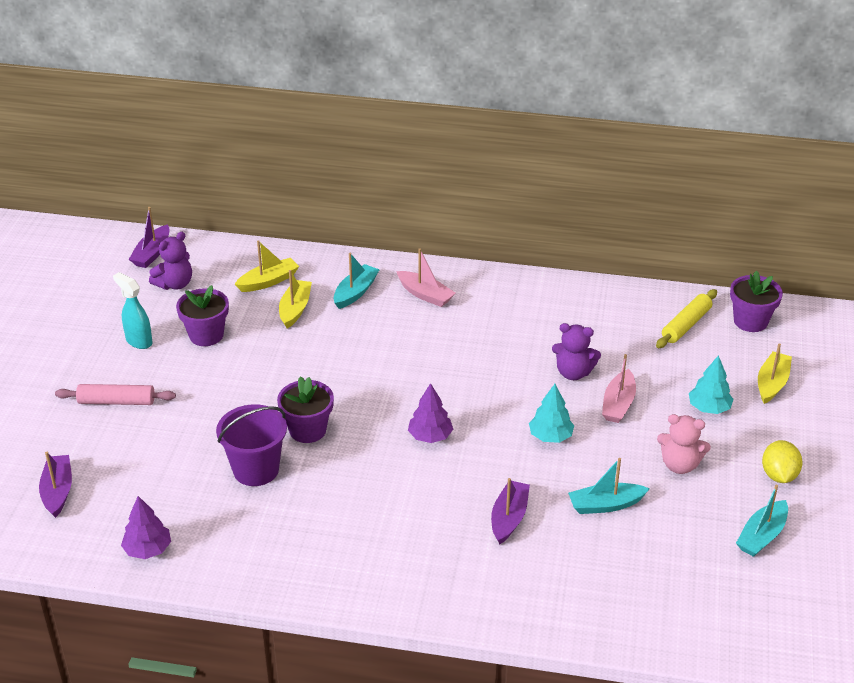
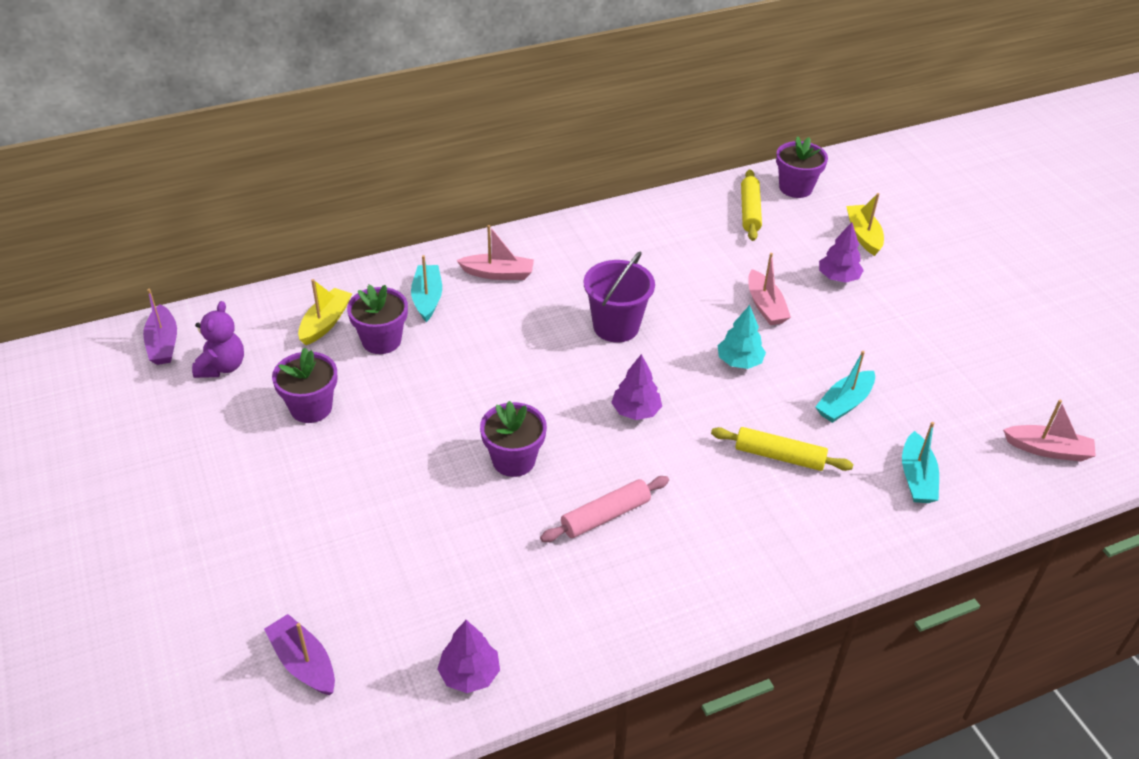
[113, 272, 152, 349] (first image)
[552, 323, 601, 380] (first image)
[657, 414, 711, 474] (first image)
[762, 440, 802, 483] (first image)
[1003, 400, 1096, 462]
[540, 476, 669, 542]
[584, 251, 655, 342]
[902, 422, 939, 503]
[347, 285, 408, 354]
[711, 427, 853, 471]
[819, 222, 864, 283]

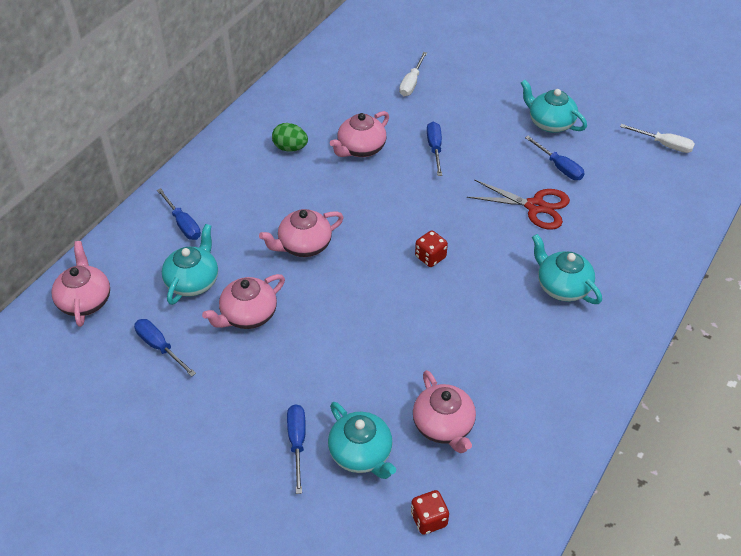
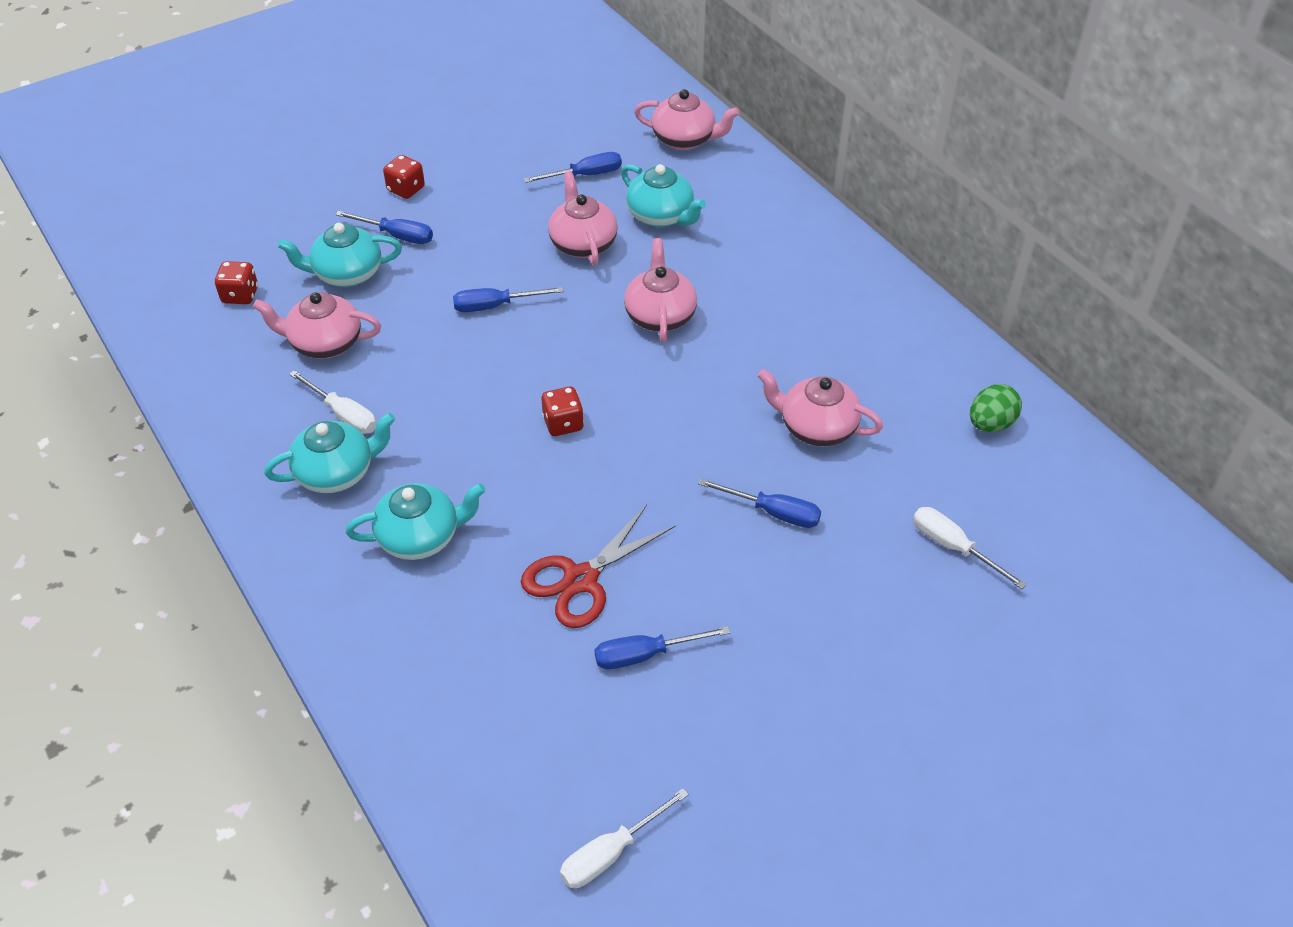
[289, 370, 377, 434]
[383, 155, 425, 199]
[453, 287, 564, 312]
[970, 384, 1022, 432]
[264, 413, 395, 493]
[757, 369, 883, 447]

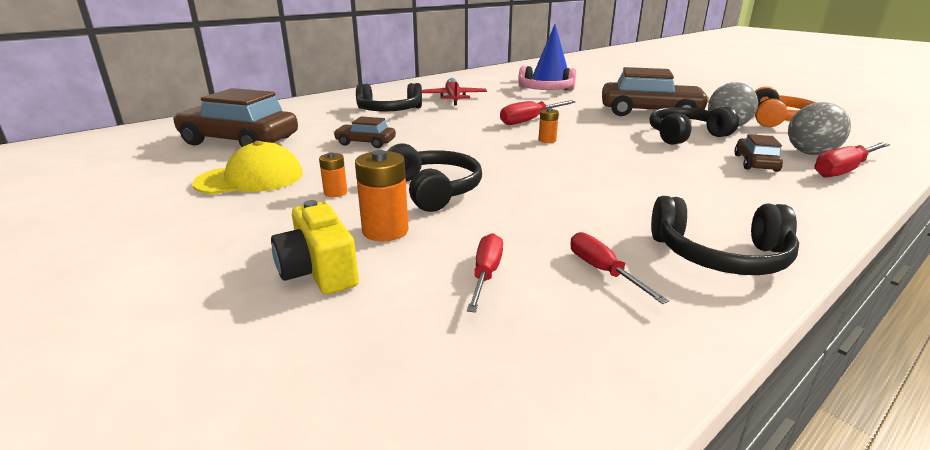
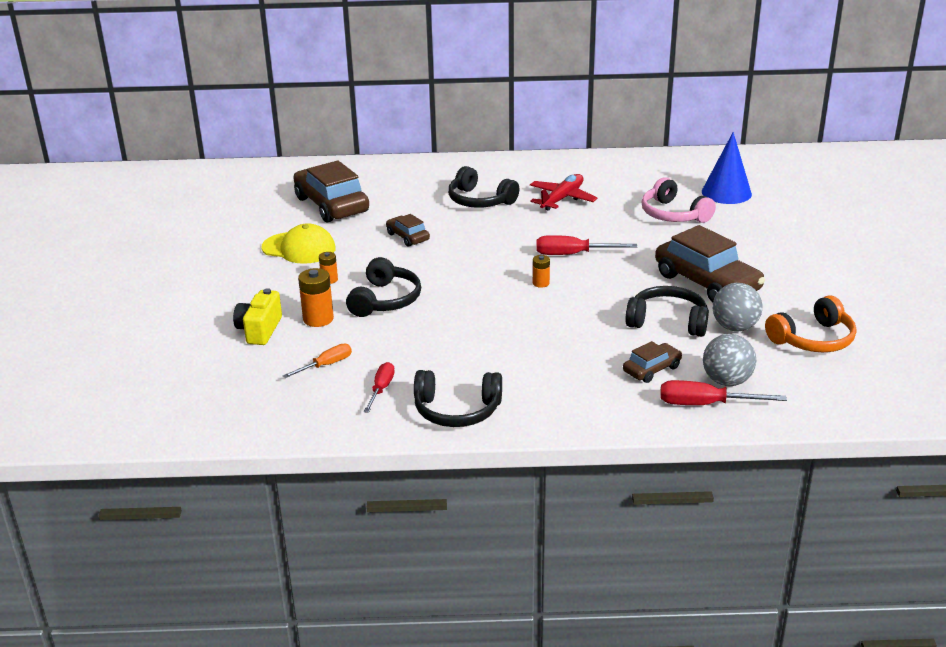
[283, 343, 352, 378]
[414, 370, 502, 427]

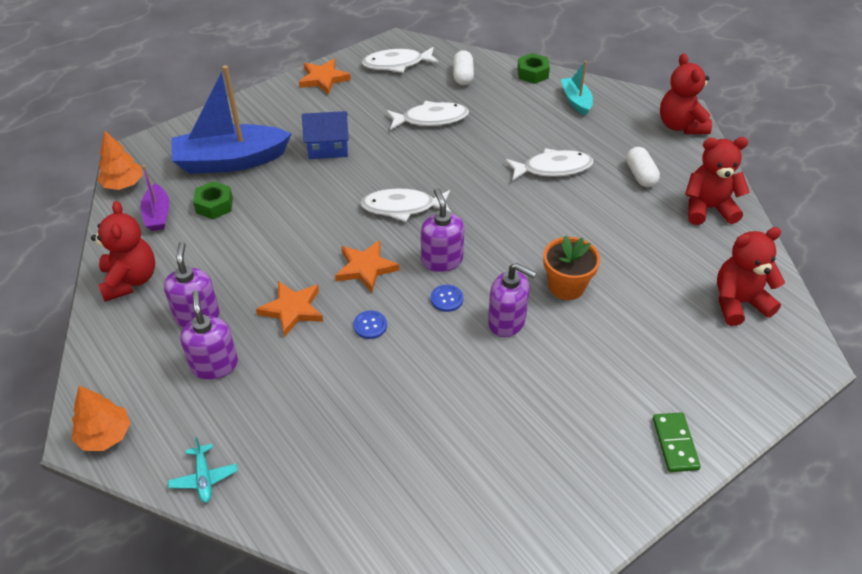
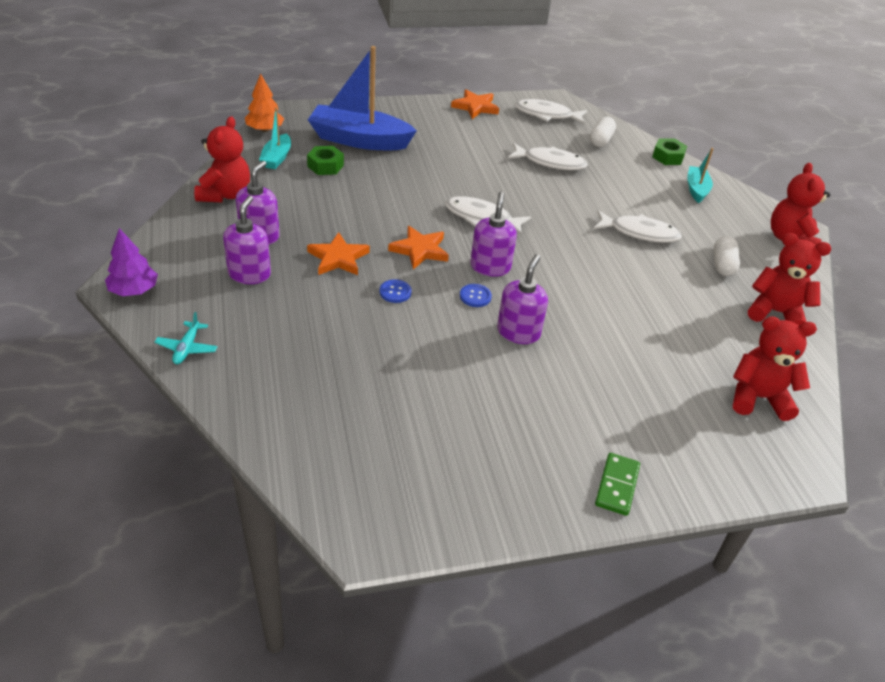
[302, 111, 349, 159] (first image)
[543, 235, 600, 300] (first image)
[105, 228, 158, 296]
[259, 108, 291, 169]
[497, 254, 548, 344]

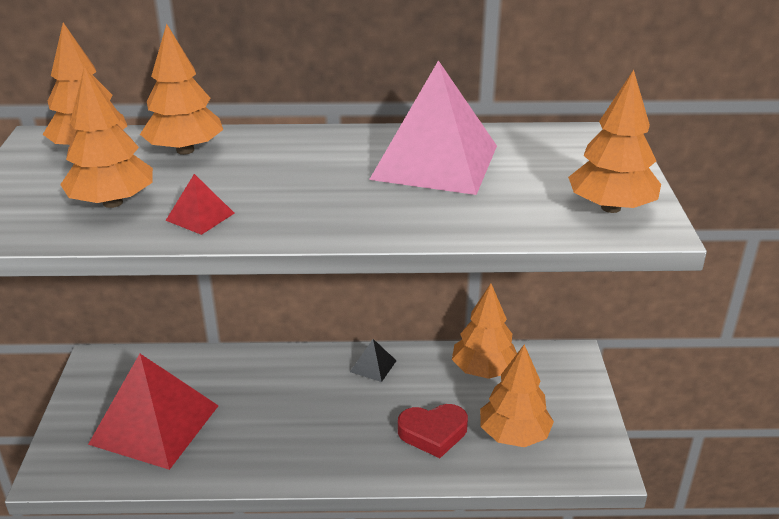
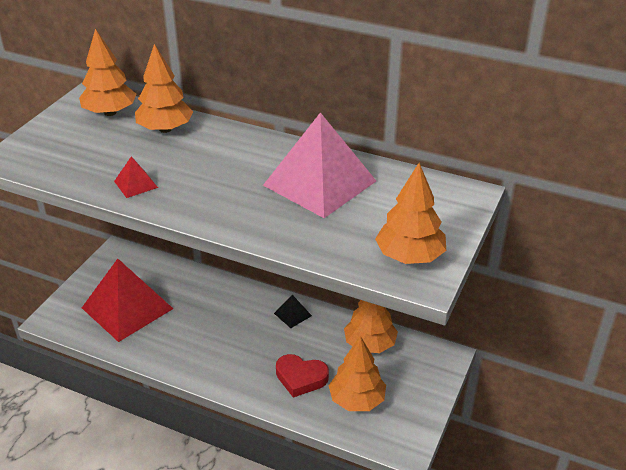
[60, 66, 153, 208] (first image)

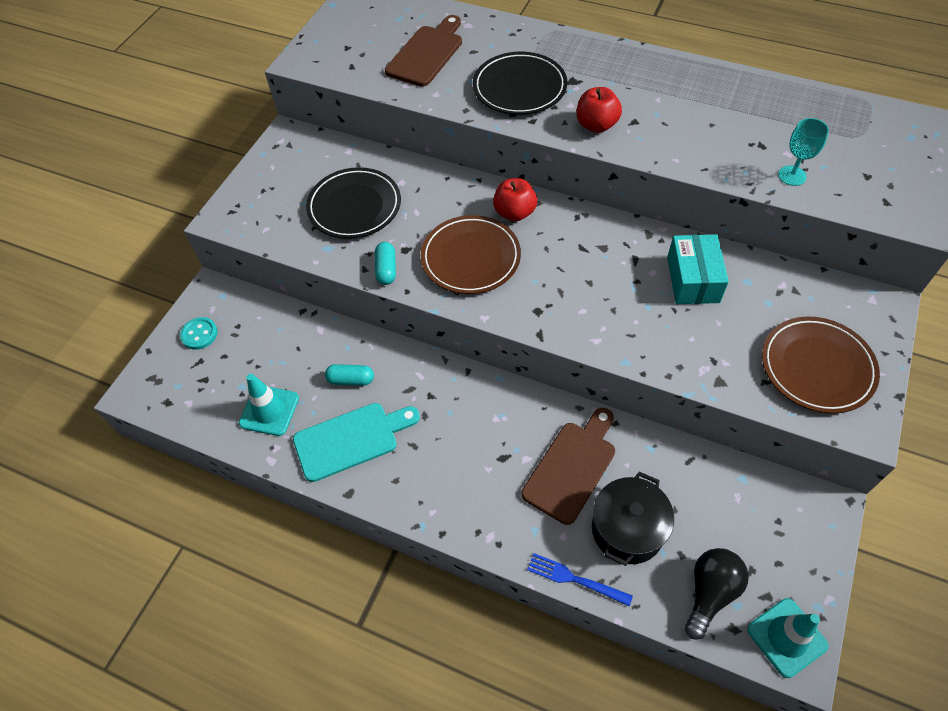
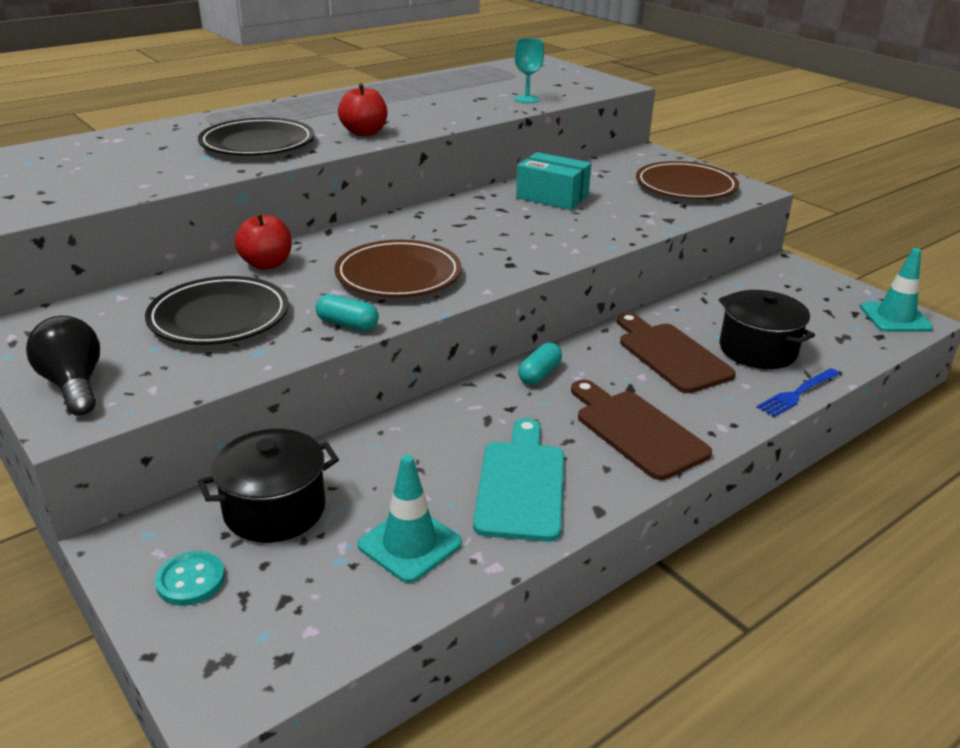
[197, 429, 339, 543]
[518, 342, 562, 384]
[571, 380, 712, 480]
[234, 212, 292, 270]
[26, 316, 100, 416]

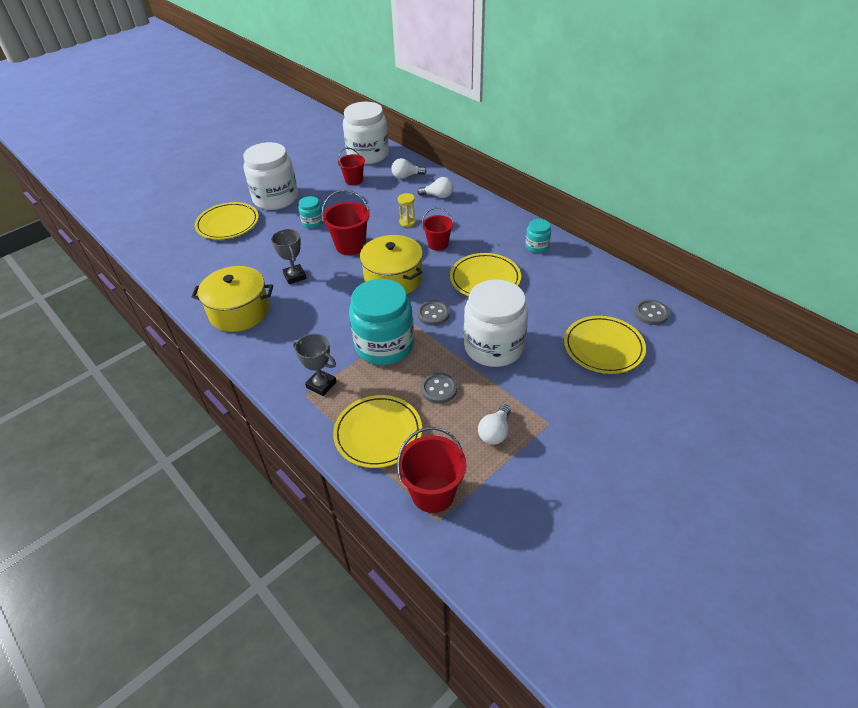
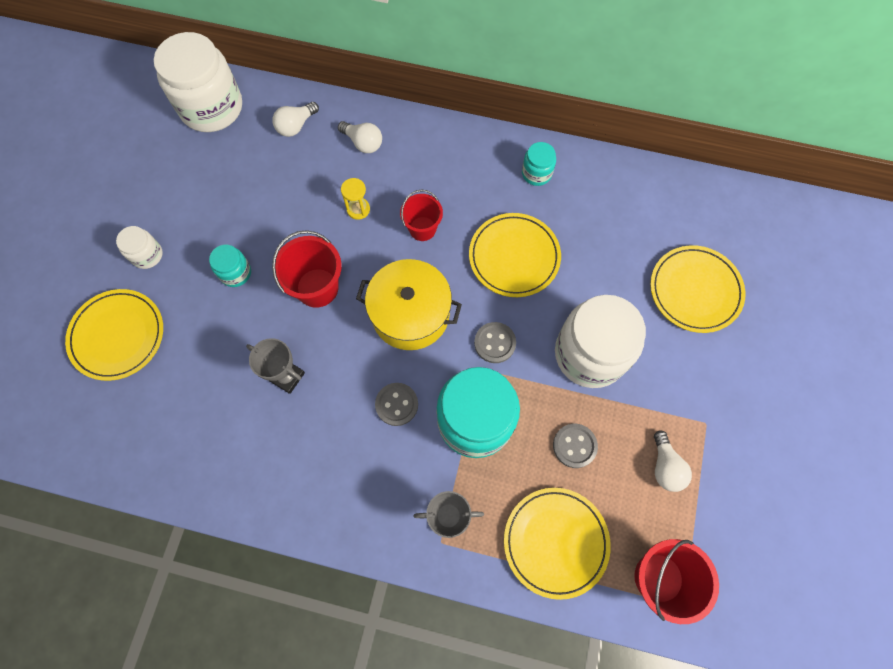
[191, 266, 273, 332] (first image)
[338, 147, 365, 185] (first image)
[375, 383, 418, 426]
[338, 121, 382, 153]
[116, 226, 163, 269]

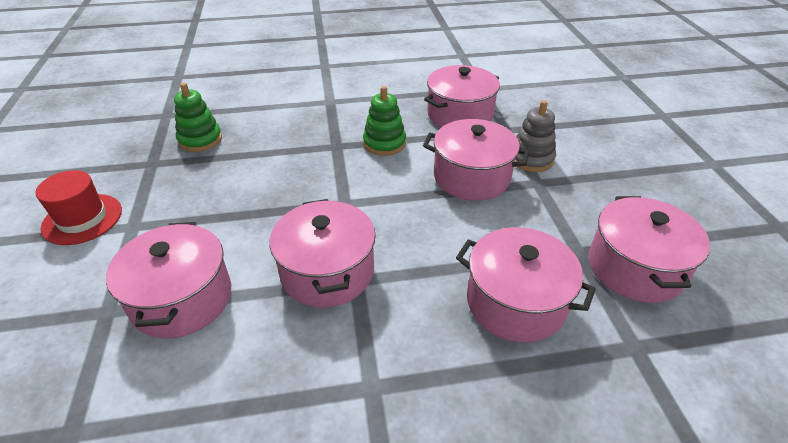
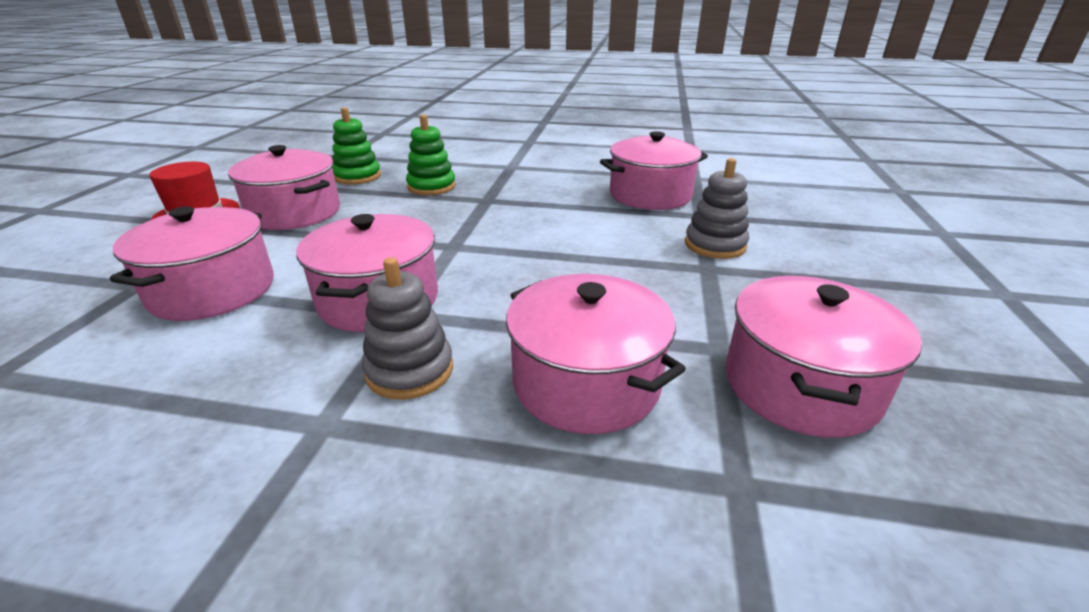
[362, 257, 453, 400]
[406, 115, 456, 195]
[228, 145, 340, 230]

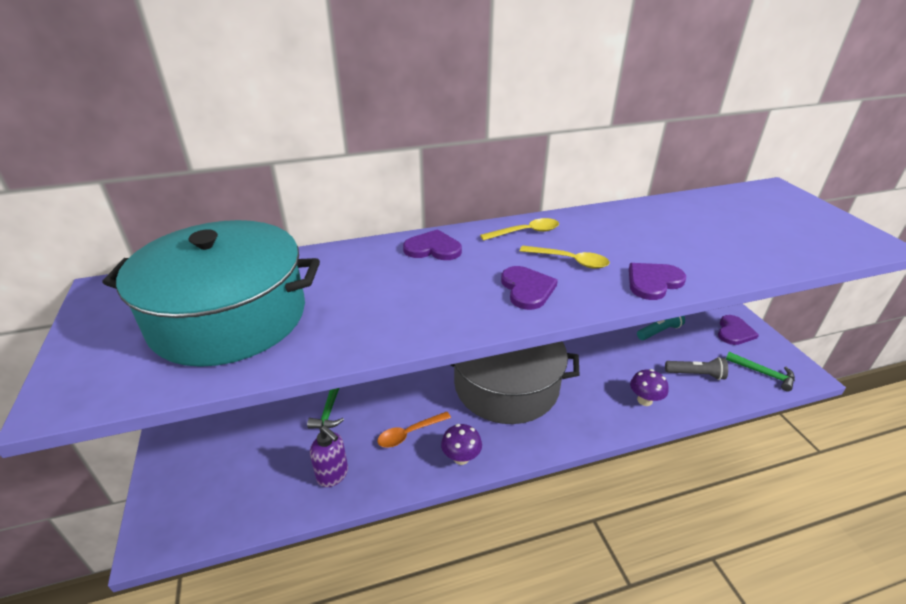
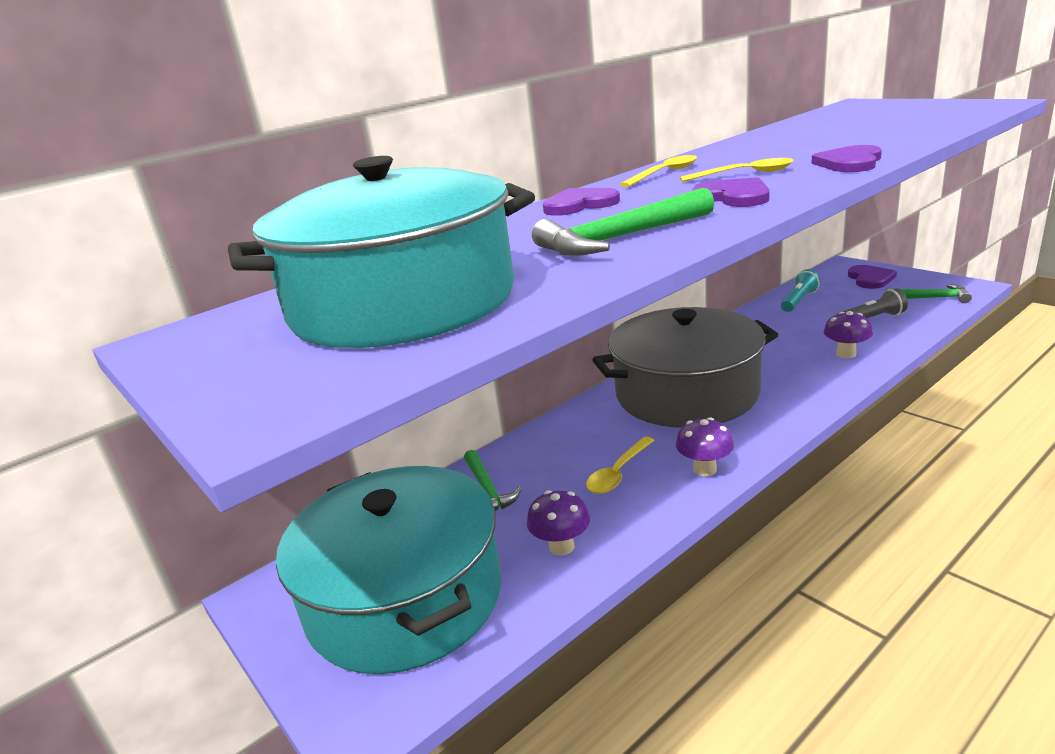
[276, 466, 501, 674]
[532, 188, 714, 256]
[527, 490, 590, 556]
[586, 436, 655, 494]

